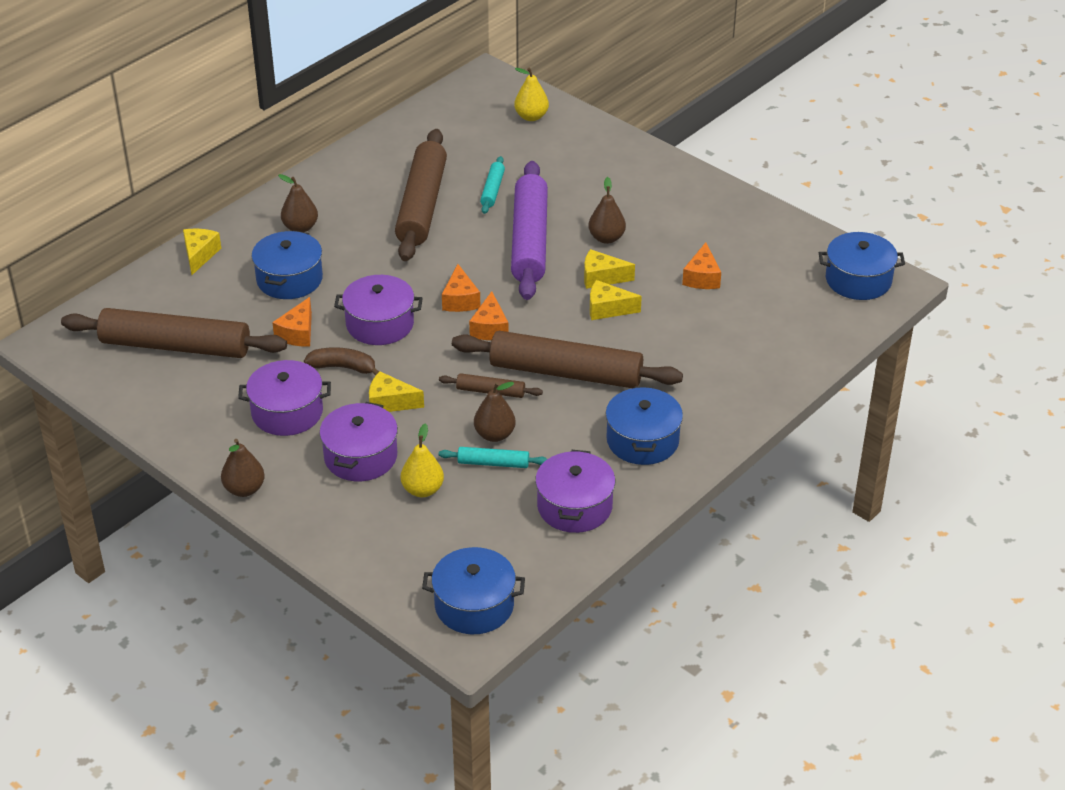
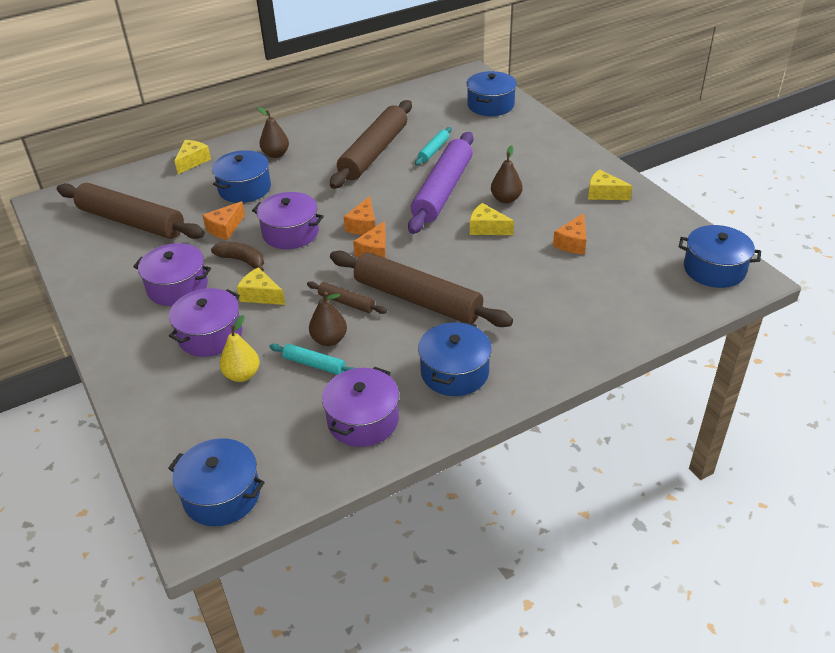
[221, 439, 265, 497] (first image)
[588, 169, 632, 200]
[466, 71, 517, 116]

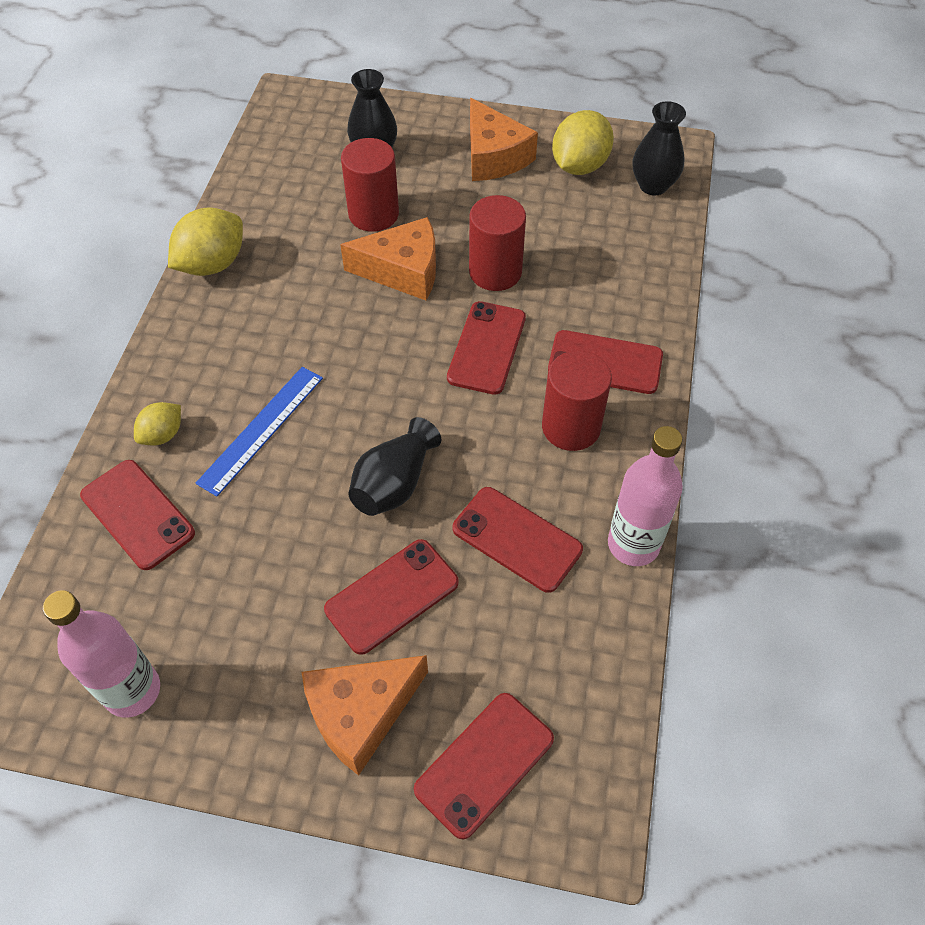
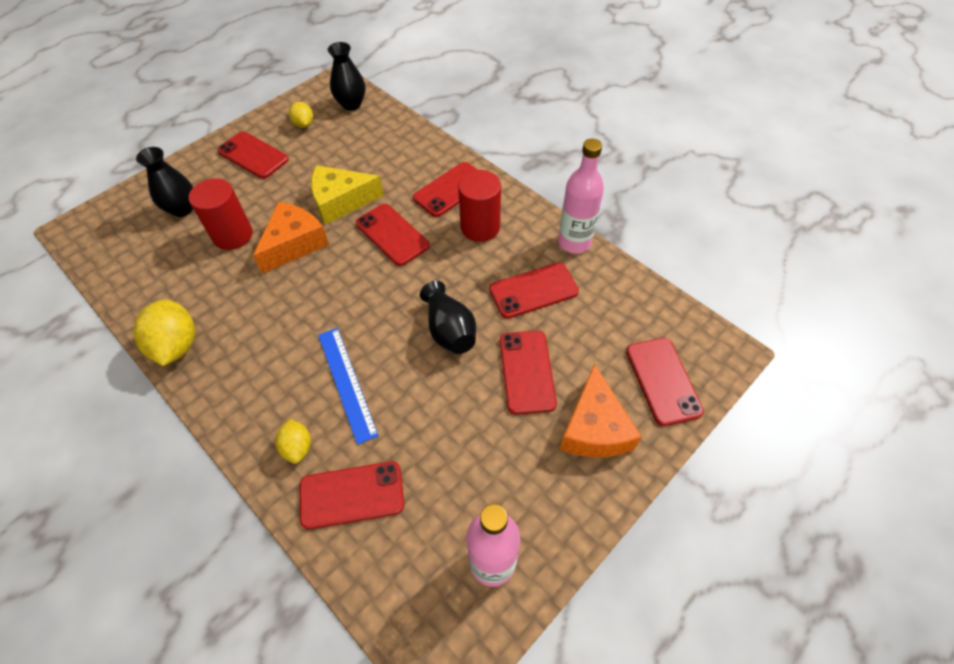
[311, 165, 384, 225]
[218, 132, 289, 179]
[289, 102, 313, 128]

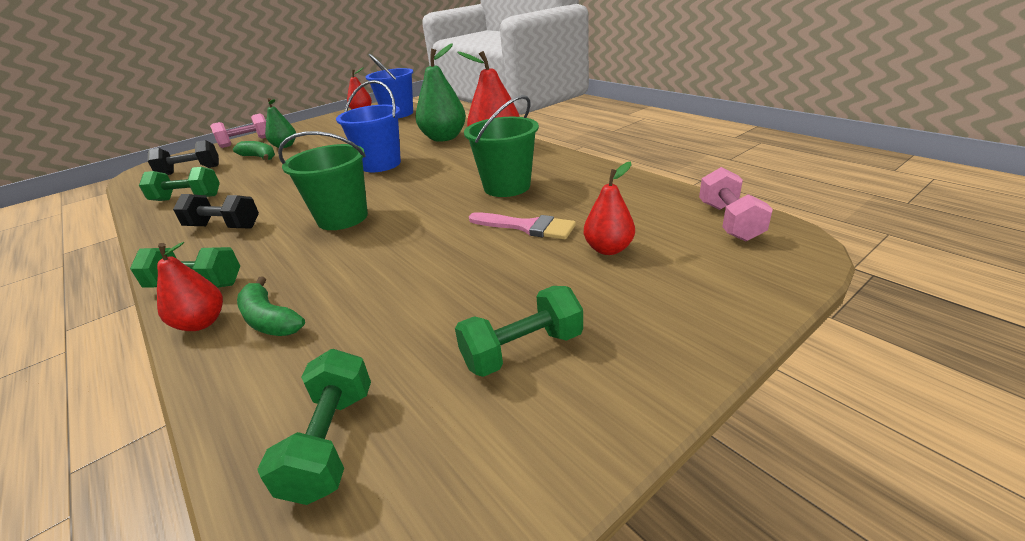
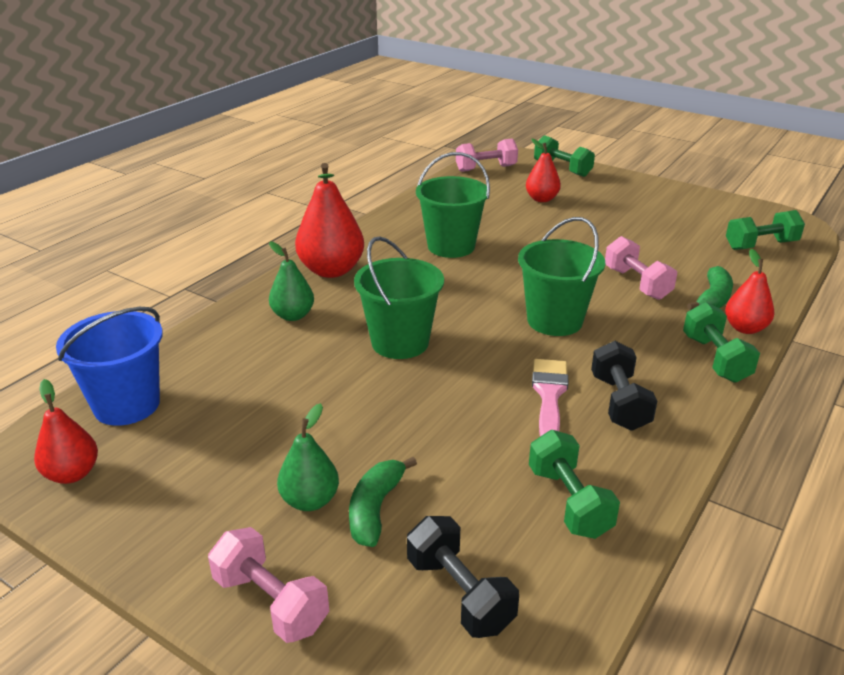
[605, 236, 677, 300]
[534, 135, 595, 177]
[532, 359, 568, 437]
[354, 236, 444, 359]
[269, 242, 314, 321]

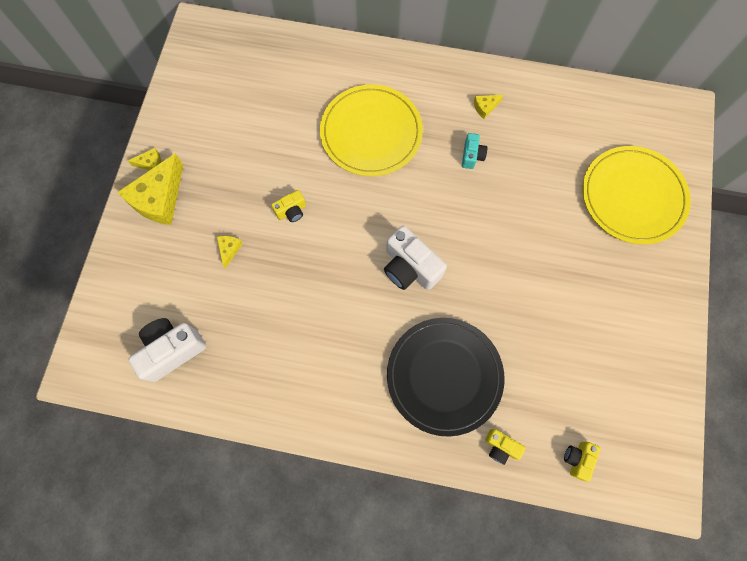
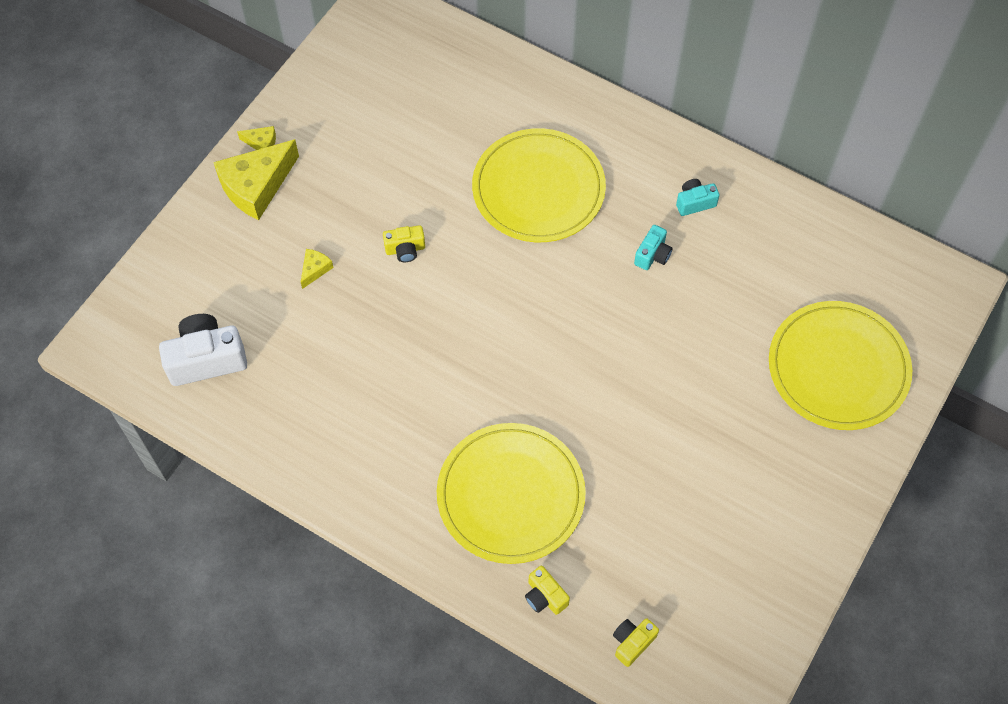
[384, 226, 447, 290] (first image)
[676, 179, 720, 216]
[437, 423, 586, 564]

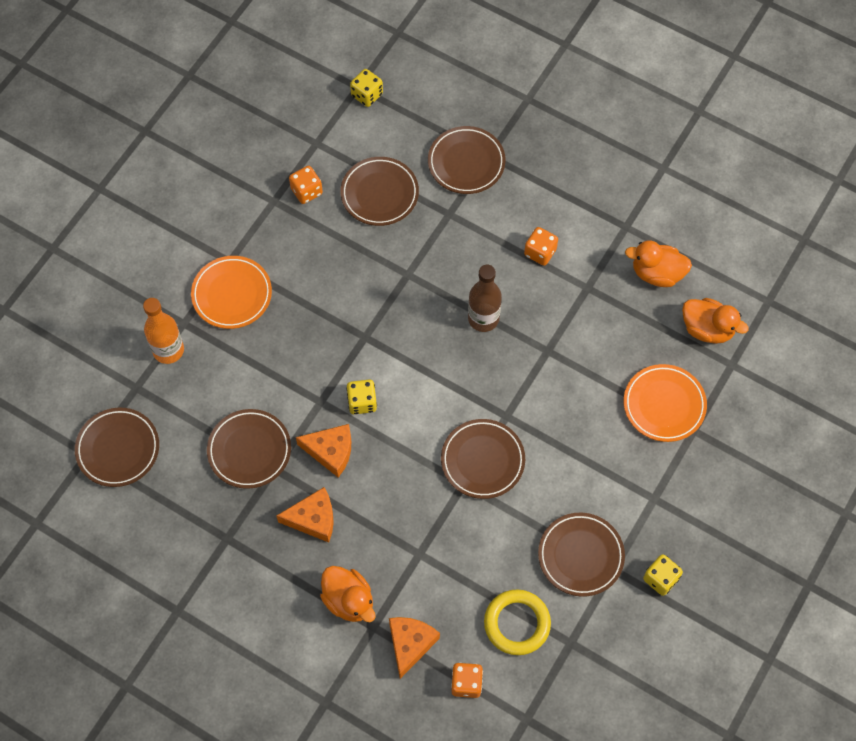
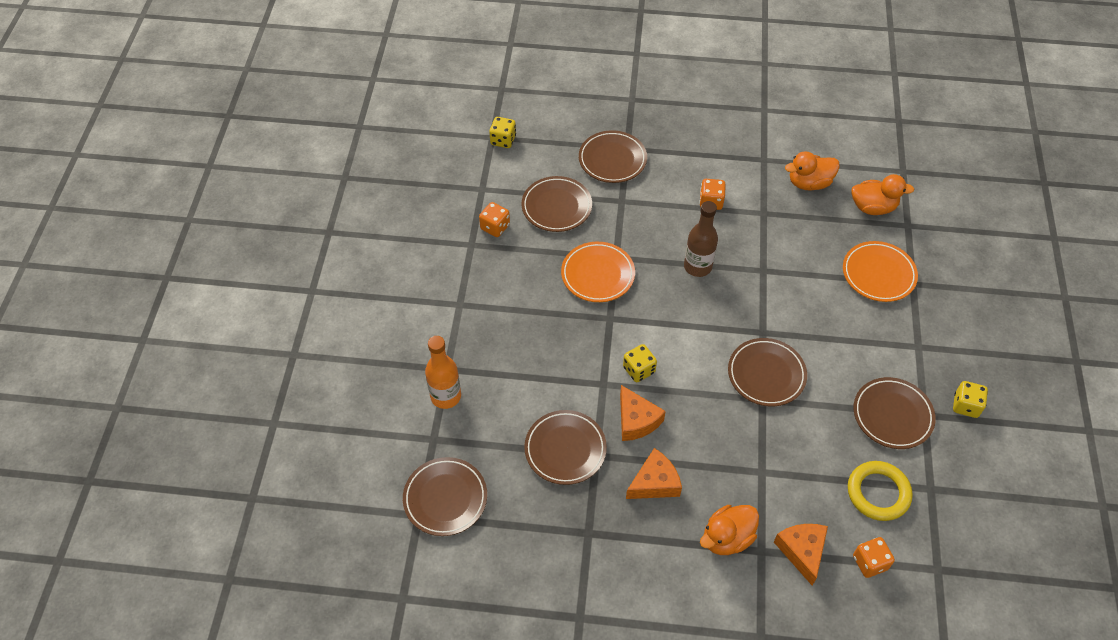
[561, 242, 635, 302]
[620, 385, 666, 441]
[700, 505, 759, 555]

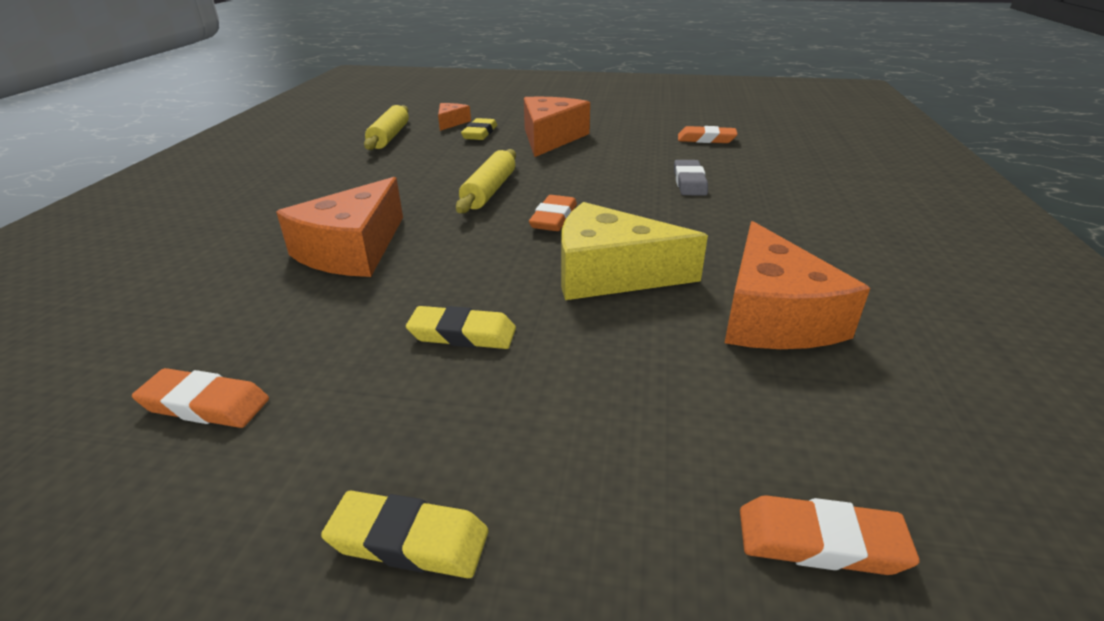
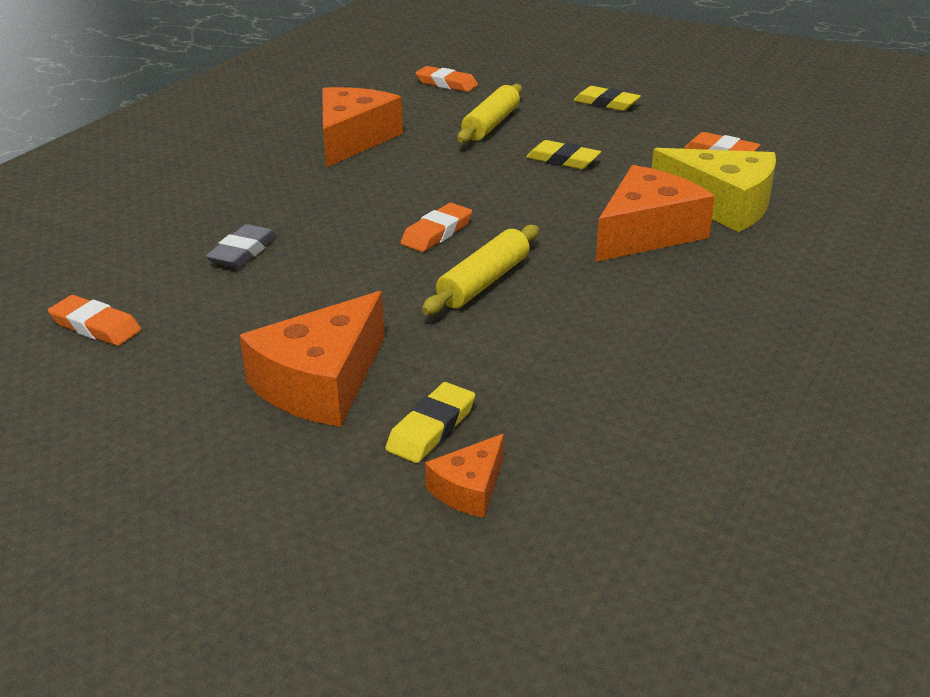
[457, 84, 522, 143]
[652, 148, 776, 232]

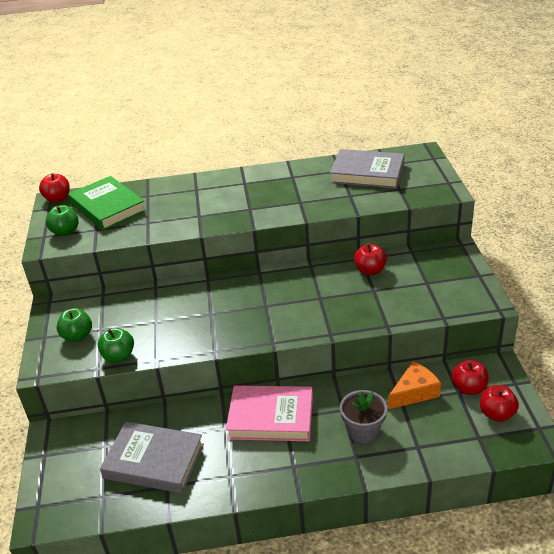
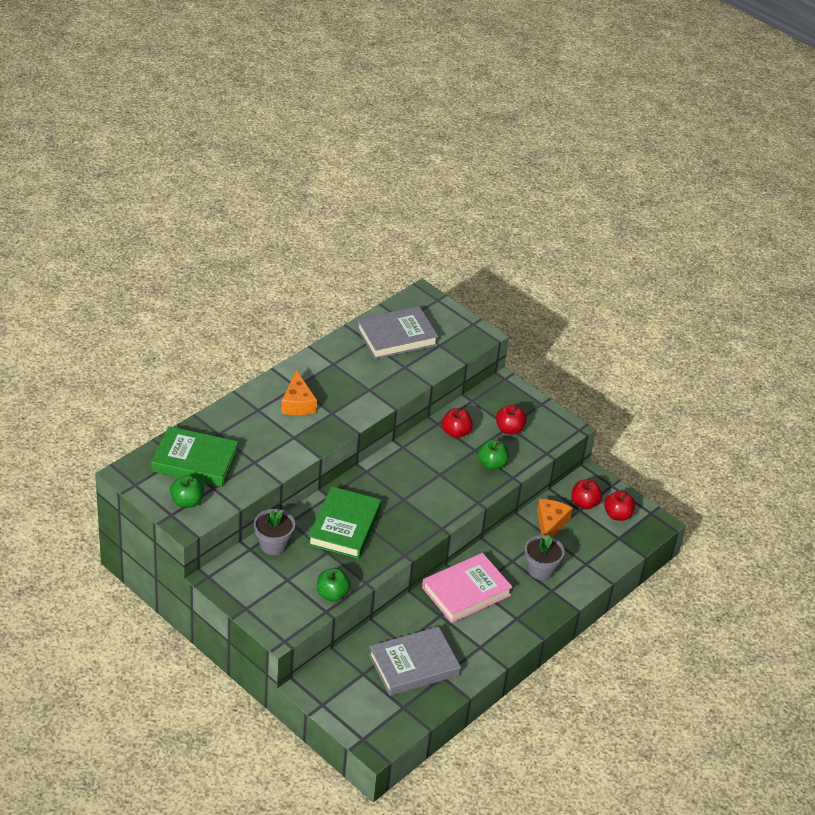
[254, 509, 295, 555]
[281, 370, 317, 415]
[308, 486, 381, 559]
[496, 405, 527, 435]
[478, 440, 509, 470]

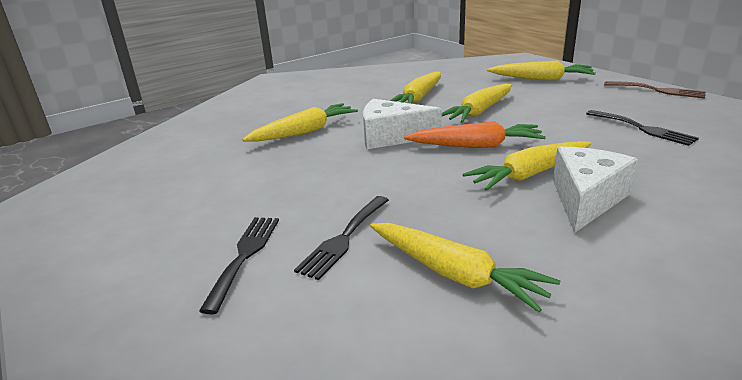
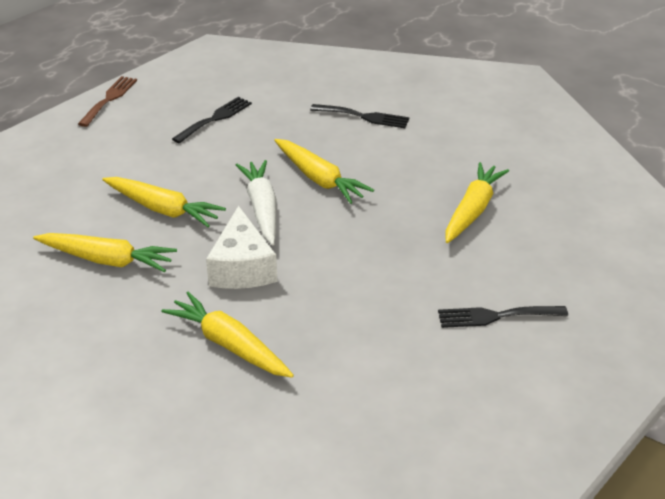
[487, 61, 596, 81] (first image)
[553, 146, 638, 233] (first image)
[310, 104, 409, 128]
[236, 160, 276, 245]

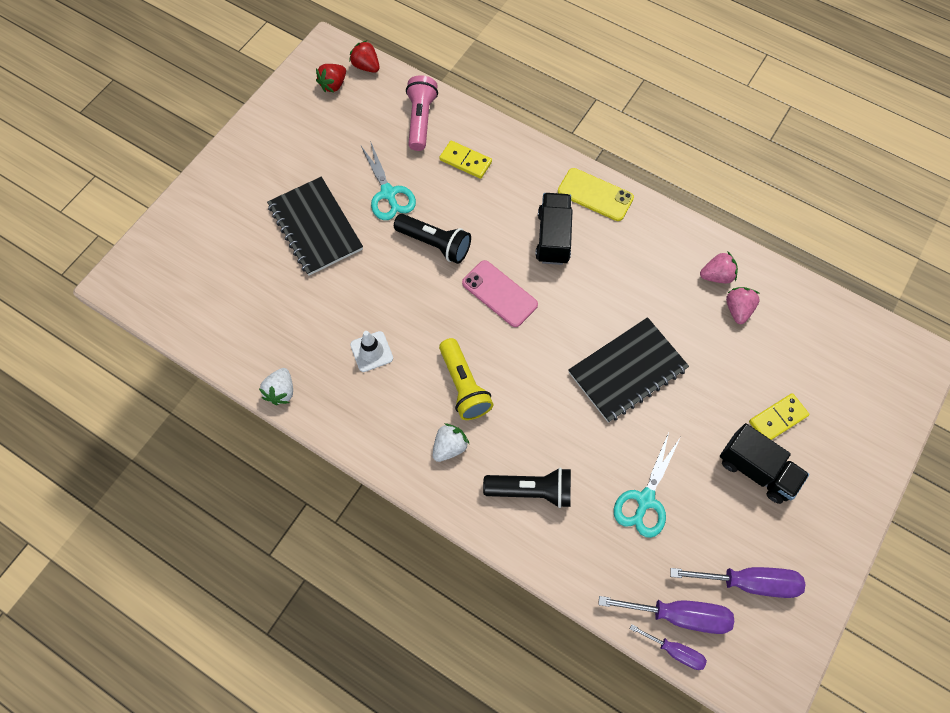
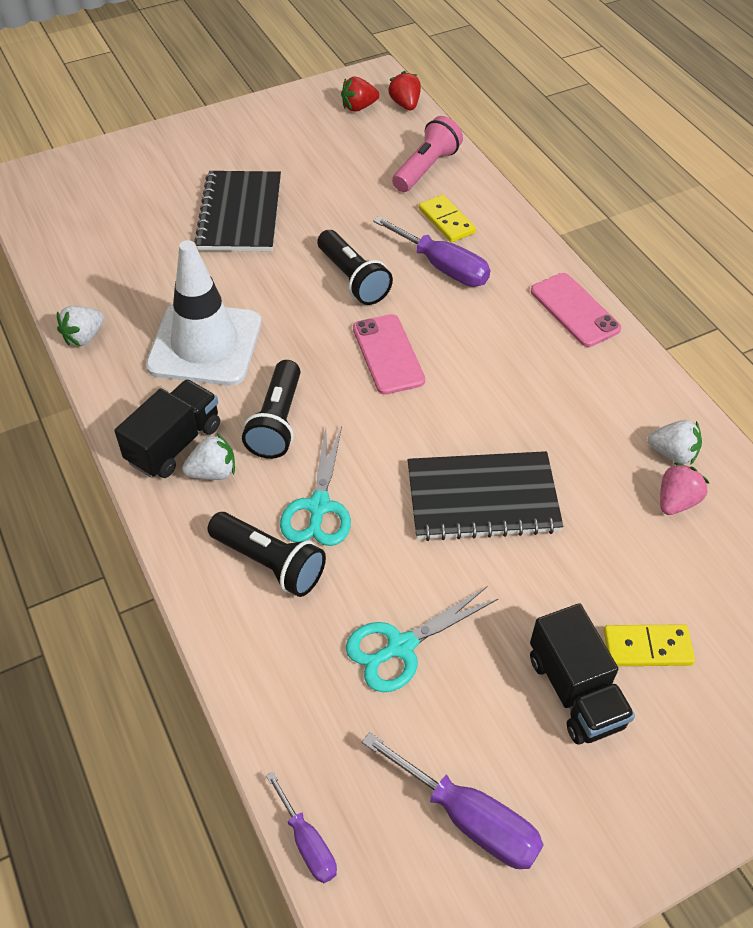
[280, 427, 351, 546]
[114, 379, 220, 478]
[373, 216, 490, 287]
[242, 360, 300, 459]
[531, 273, 621, 347]
[647, 420, 702, 465]
[146, 240, 262, 386]

